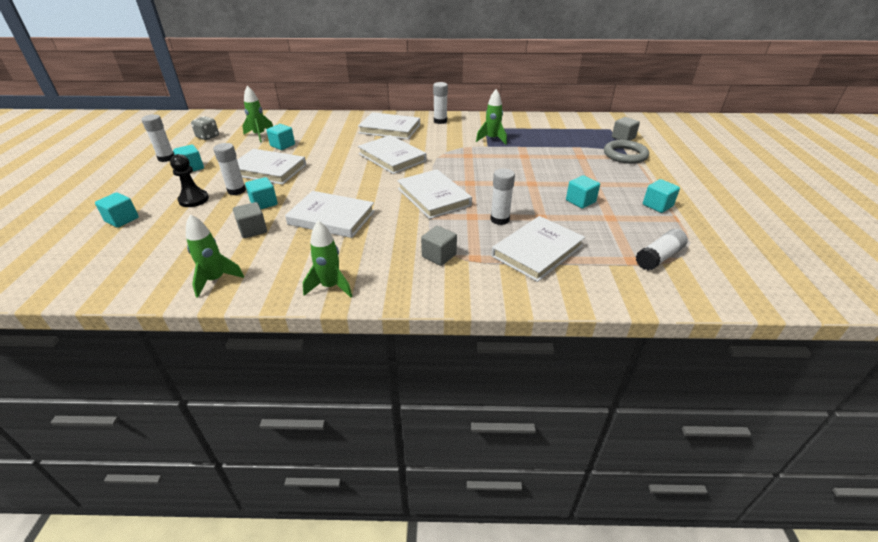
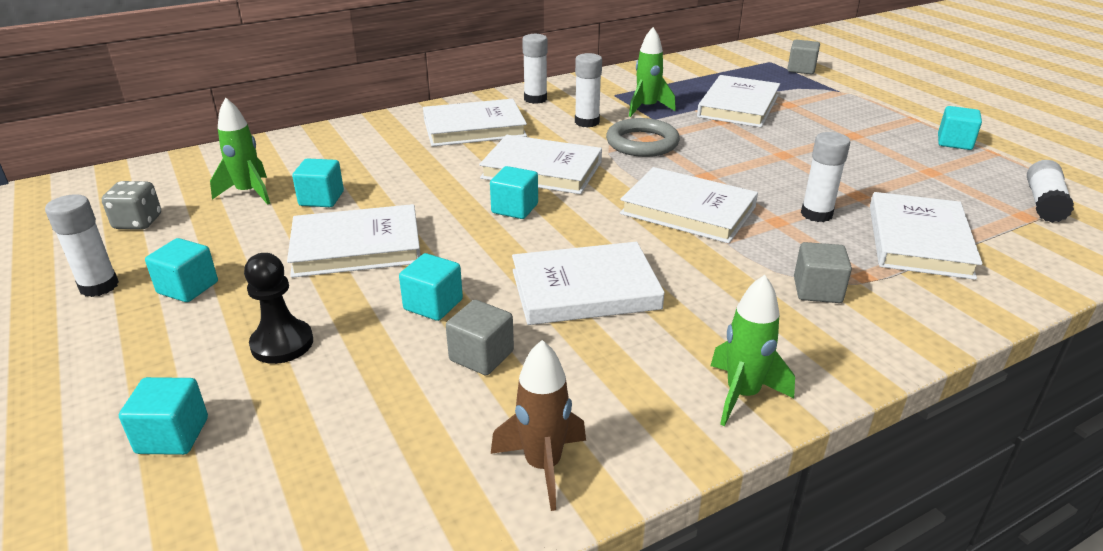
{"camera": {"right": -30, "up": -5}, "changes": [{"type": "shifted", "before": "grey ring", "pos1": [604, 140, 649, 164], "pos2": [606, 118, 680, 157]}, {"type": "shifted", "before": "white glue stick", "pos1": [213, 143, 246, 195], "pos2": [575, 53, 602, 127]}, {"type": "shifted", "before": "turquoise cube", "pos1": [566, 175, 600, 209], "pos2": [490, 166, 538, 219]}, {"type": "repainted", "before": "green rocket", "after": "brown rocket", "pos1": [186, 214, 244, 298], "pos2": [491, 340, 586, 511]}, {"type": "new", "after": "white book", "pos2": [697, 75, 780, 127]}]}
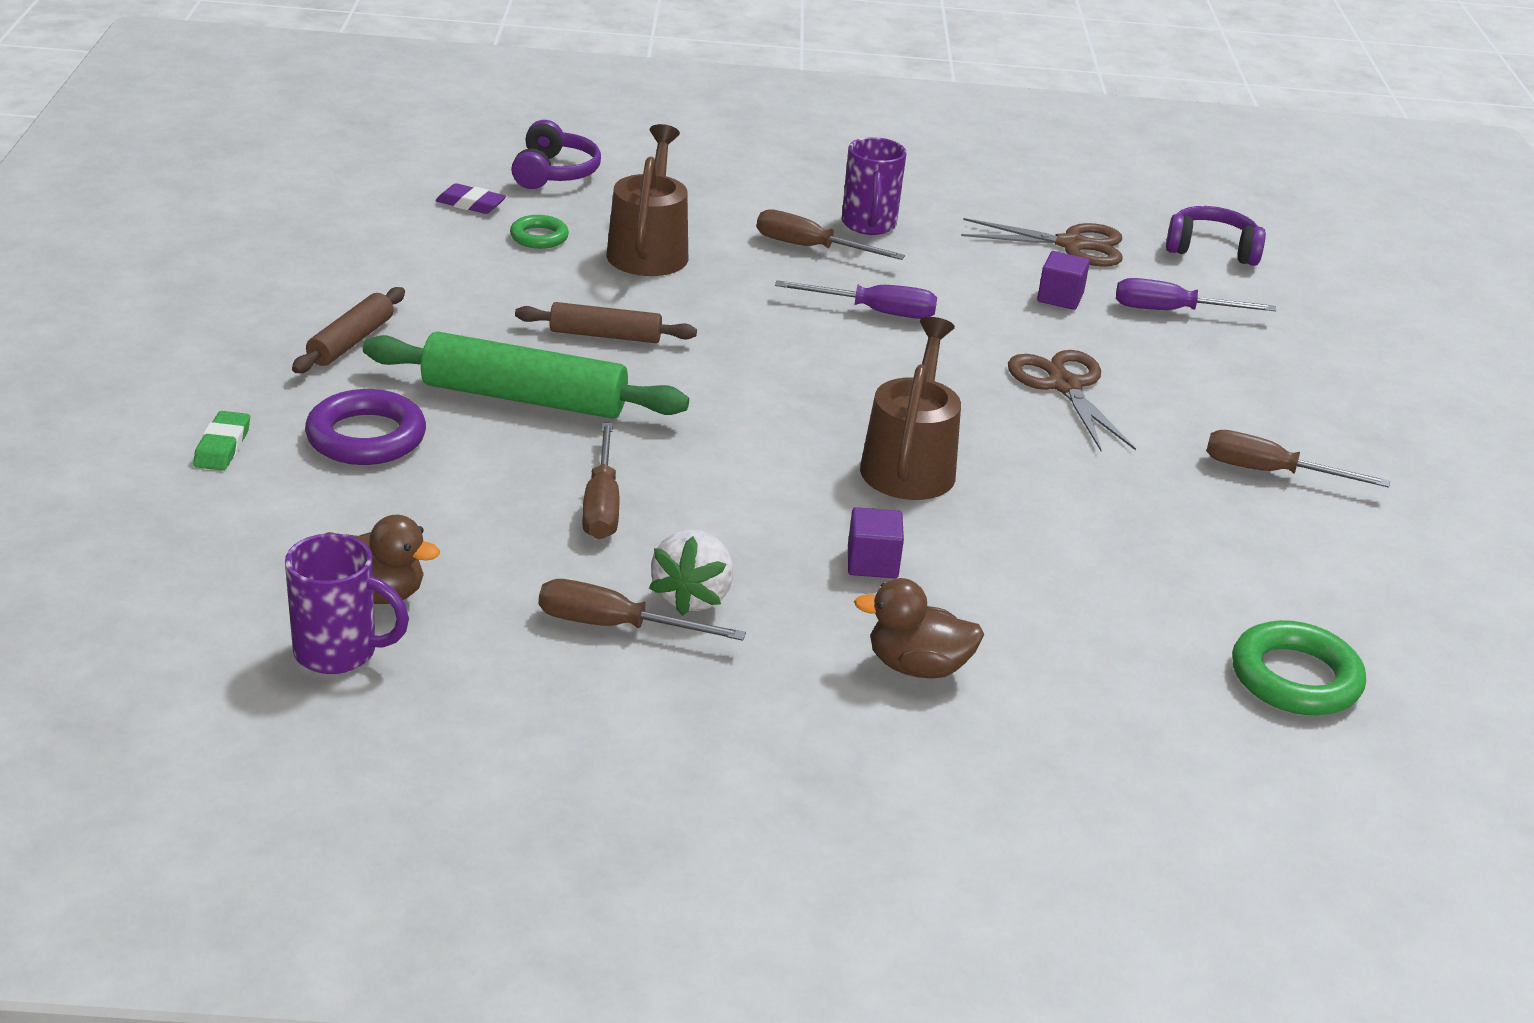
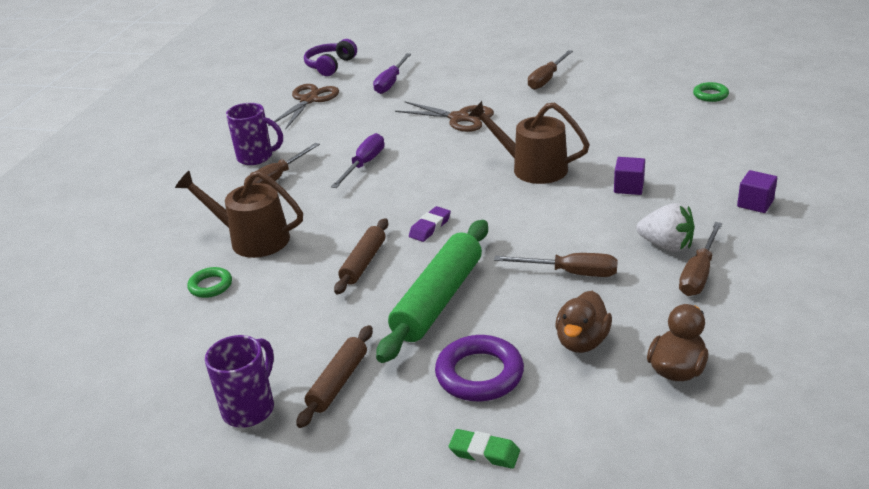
{"camera": {"right": -70, "up": 0}, "changes": [{"type": "gone", "before": "purple headphones", "pos1": [511, 120, 601, 189]}, {"type": "shifted", "before": "purple eraser", "pos1": [436, 183, 506, 214], "pos2": [409, 206, 451, 242]}, {"type": "shifted", "before": "purple cube", "pos1": [1037, 251, 1090, 310], "pos2": [737, 170, 777, 213]}, {"type": "rotated", "before": "brown rolling pin", "pos1": [292, 287, 405, 373], "pos2": [296, 325, 373, 428], "turn": 75}, {"type": "rotated", "before": "brown scissors", "pos1": [1008, 350, 1136, 451], "pos2": [395, 102, 494, 132], "turn": -150}, {"type": "shifted", "before": "purple mug", "pos1": [285, 533, 409, 674], "pos2": [205, 335, 274, 428]}, {"type": "shifted", "before": "brown duck", "pos1": [854, 578, 984, 678], "pos2": [555, 291, 612, 353]}, {"type": "scaled", "before": "green ring", "pos1": [1232, 620, 1366, 715], "pos2": [693, 82, 729, 102], "scale": 0.59}]}
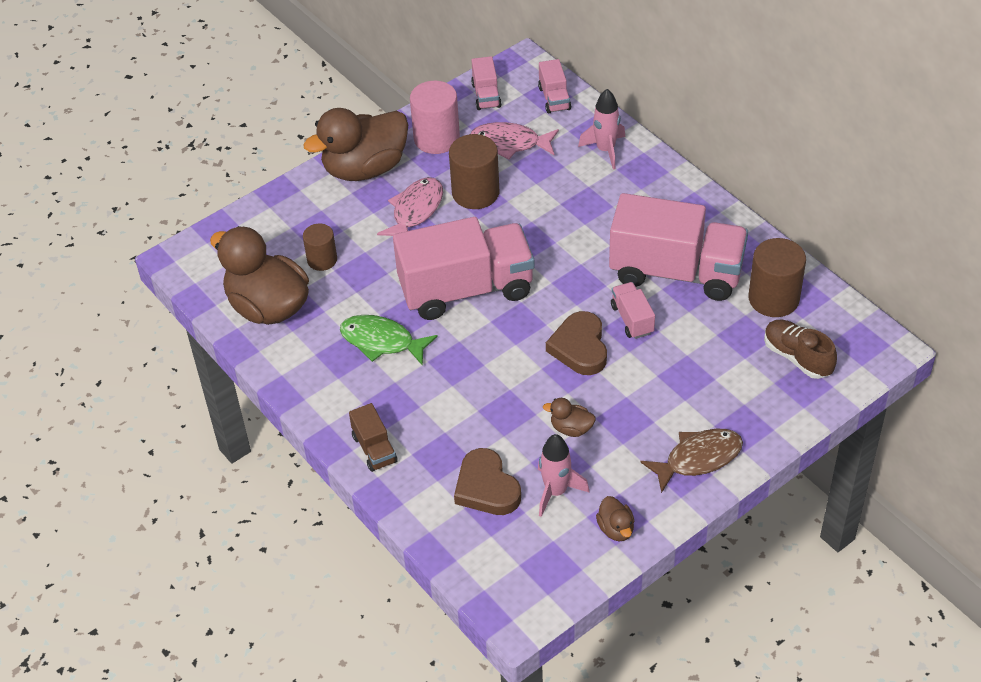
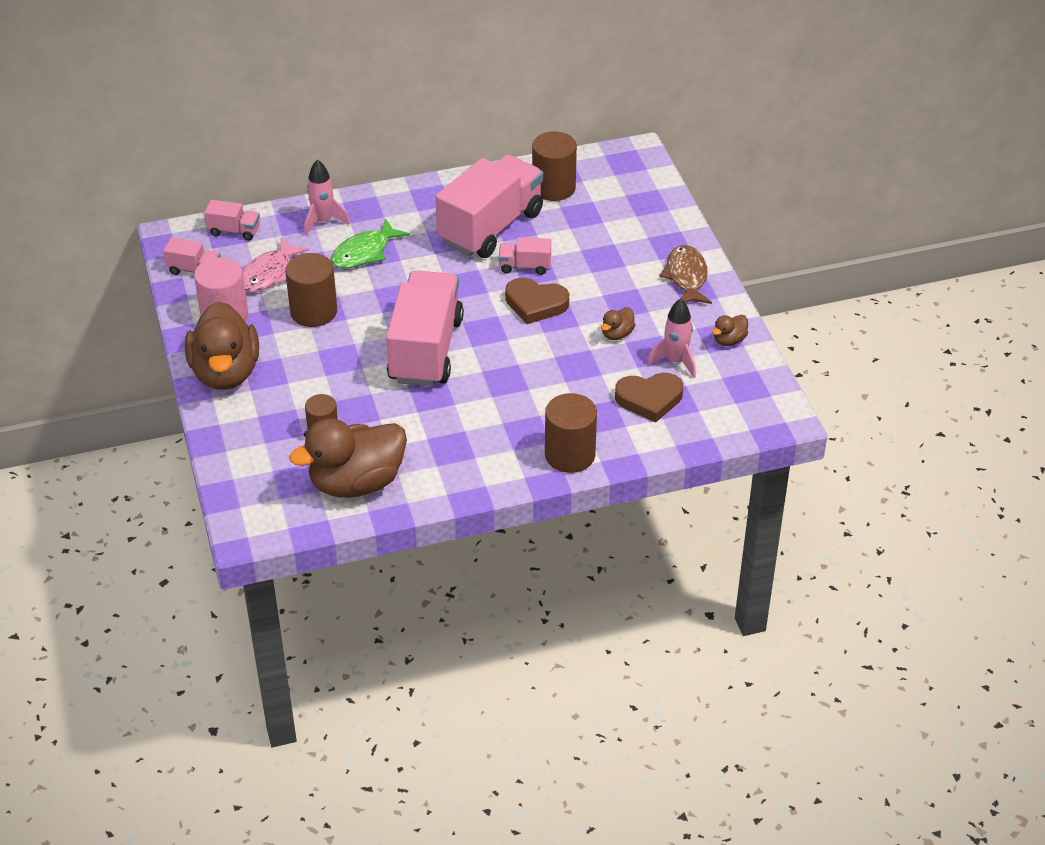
{"camera": {"right": -70, "up": -5}, "changes": [{"type": "gone", "before": "pink fish", "pos1": [377, 177, 443, 236]}, {"type": "shifted", "before": "green fish", "pos1": [340, 315, 438, 366], "pos2": [331, 218, 409, 269]}, {"type": "gone", "before": "brown shoe", "pos1": [764, 319, 837, 379]}, {"type": "swapped", "before": "brown truck", "after": "brown cylinder", "pos1": [349, 403, 398, 472], "pos2": [545, 393, 597, 473]}, {"type": "rotated", "before": "brown duck", "pos1": [596, 496, 634, 541], "pos2": [712, 315, 748, 346], "turn": 135}]}
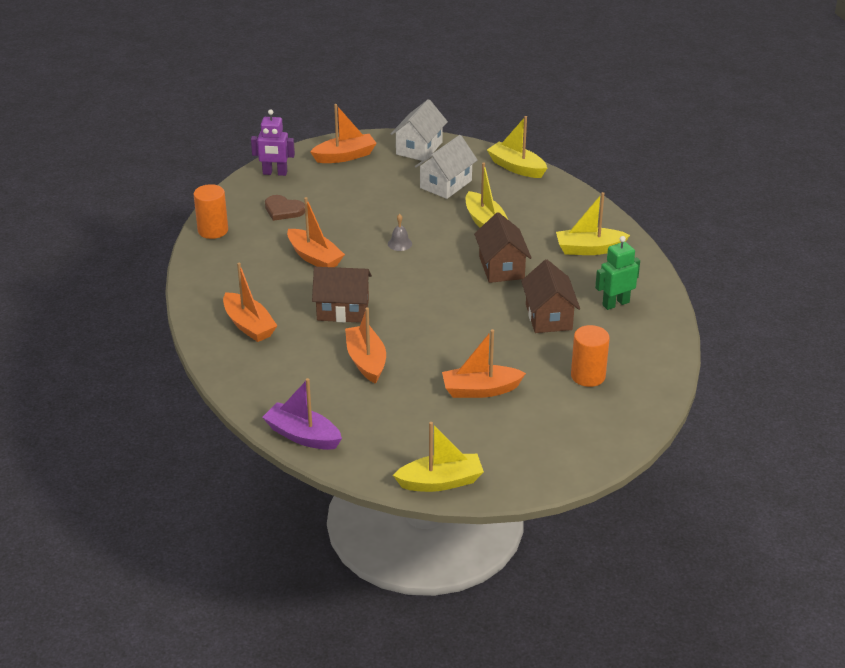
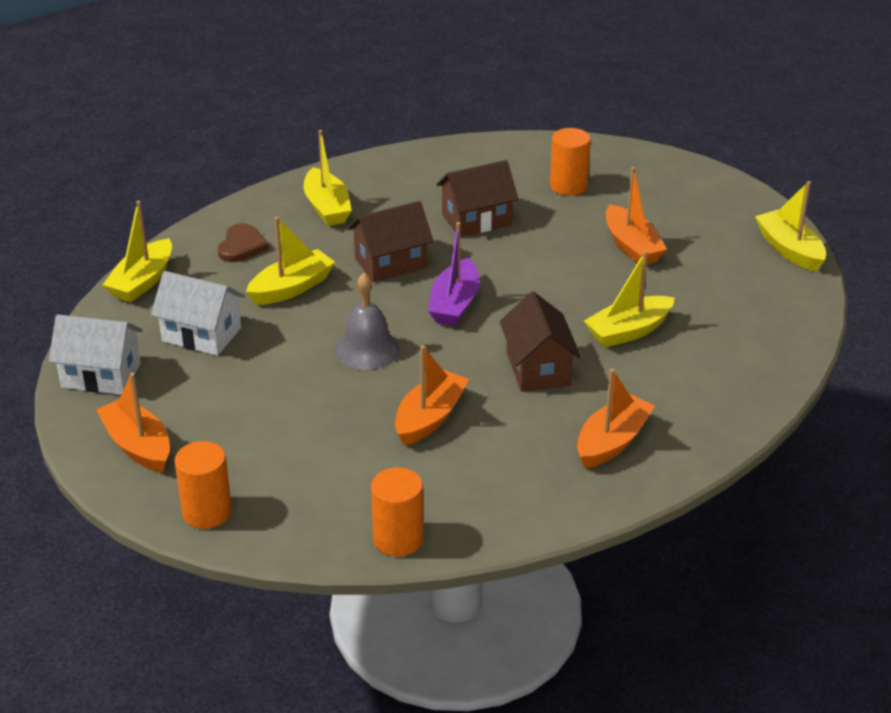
{"camera": {"right": -105, "up": 0}, "changes": [{"type": "swapped", "before": "purple robot", "after": "orange cylinder", "pos1": [251, 109, 295, 176], "pos2": [175, 441, 232, 529]}, {"type": "shifted", "before": "brown heart", "pos1": [265, 195, 305, 221], "pos2": [218, 223, 269, 262]}, {"type": "scaled", "before": "grey bell", "pos1": [388, 214, 412, 251], "pos2": [335, 272, 400, 370], "scale": 1.85}, {"type": "gone", "before": "green robot", "pos1": [595, 236, 640, 310]}, {"type": "repainted", "before": "orange boat", "after": "yellow boat", "pos1": [345, 307, 386, 384], "pos2": [584, 251, 675, 348]}, {"type": "shifted", "before": "purple boat", "pos1": [262, 378, 342, 450], "pos2": [428, 222, 480, 326]}]}
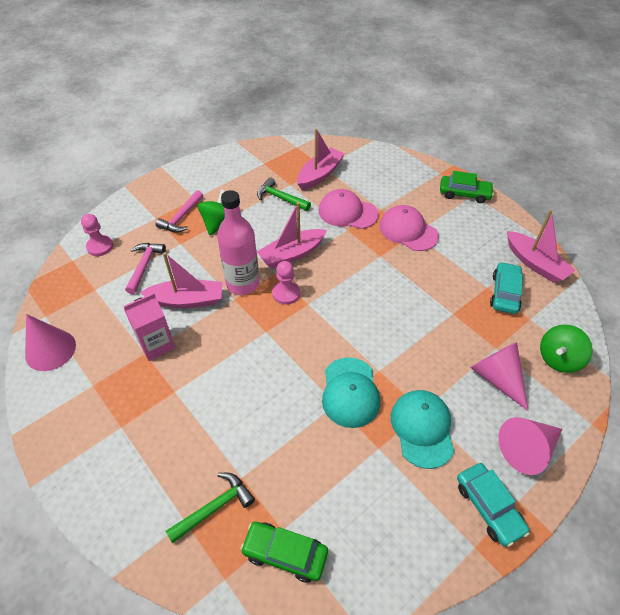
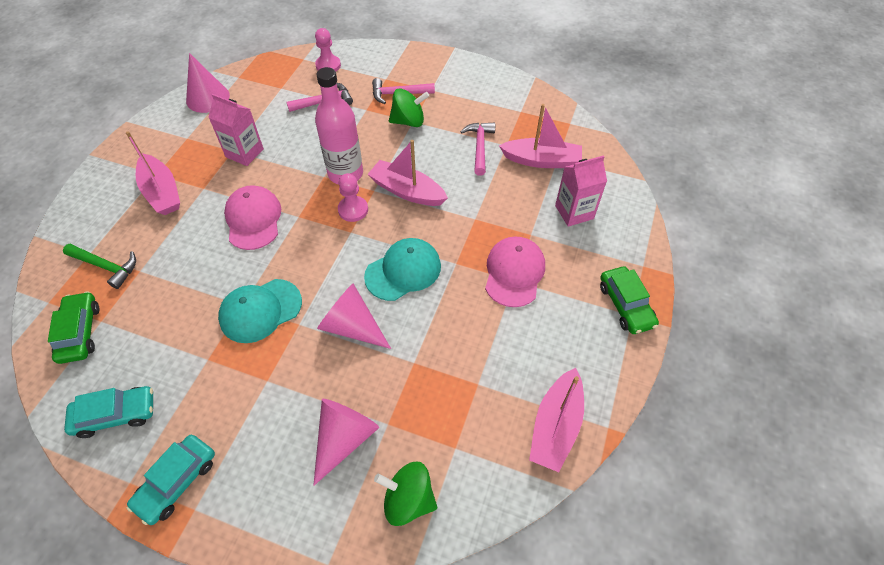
{"camera": {"right": 60, "up": 5}, "changes": [{"type": "repainted", "before": "green hammer", "after": "pink hammer", "pos1": [257, 177, 311, 211], "pos2": [460, 123, 495, 176]}, {"type": "shifted", "before": "pink cap", "pos1": [319, 189, 378, 229], "pos2": [224, 185, 281, 250]}, {"type": "shifted", "before": "pink boat", "pos1": [140, 252, 222, 308], "pos2": [126, 131, 180, 215]}, {"type": "shifted", "before": "turquoise car", "pos1": [490, 262, 523, 314], "pos2": [64, 386, 153, 438]}, {"type": "shifted", "before": "turquoise cap", "pos1": [391, 390, 455, 469], "pos2": [364, 238, 441, 301]}, {"type": "shifted", "before": "pink cone", "pos1": [498, 417, 562, 475], "pos2": [317, 283, 391, 349]}, {"type": "new", "after": "pink carton", "pos2": [555, 155, 607, 227]}]}
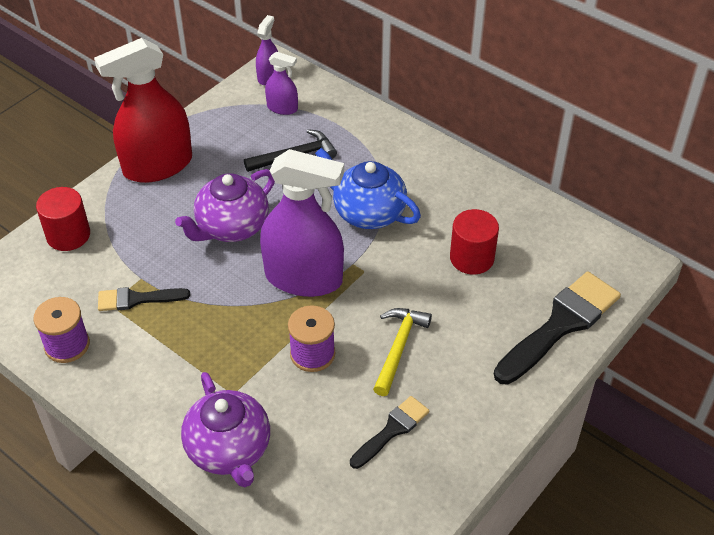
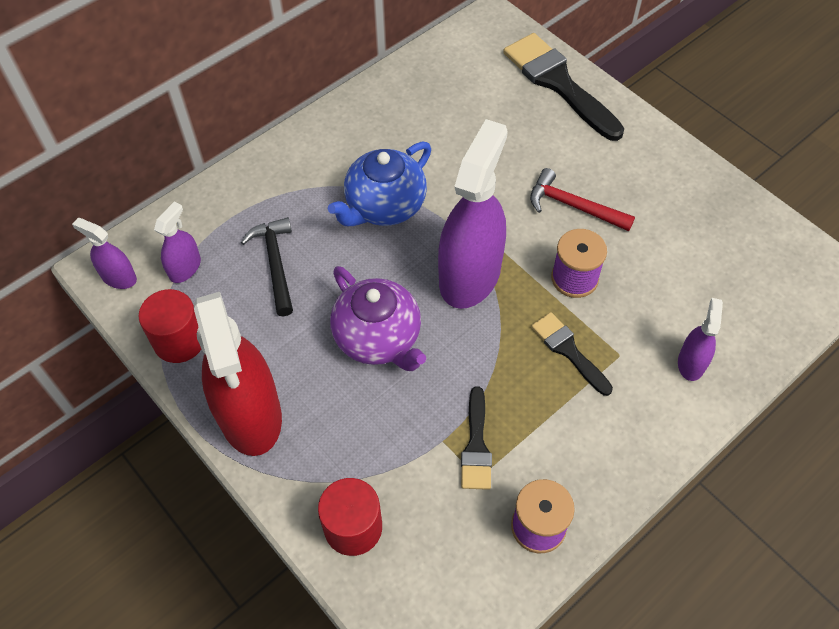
{"camera": {"right": -80, "up": 10}, "changes": [{"type": "shifted", "before": "red cylinder", "pos1": [450, 209, 499, 275], "pos2": [138, 289, 201, 363]}, {"type": "repainted", "before": "yellow hammer", "after": "red hammer", "pos1": [373, 308, 432, 396], "pos2": [530, 168, 635, 231]}, {"type": "swapped", "before": "purple teapot", "after": "purple spray bottle", "pos1": [181, 372, 270, 487], "pos2": [678, 298, 723, 381]}, {"type": "shifted", "before": "black brush", "pos1": [350, 396, 429, 469], "pos2": [531, 312, 613, 396]}]}
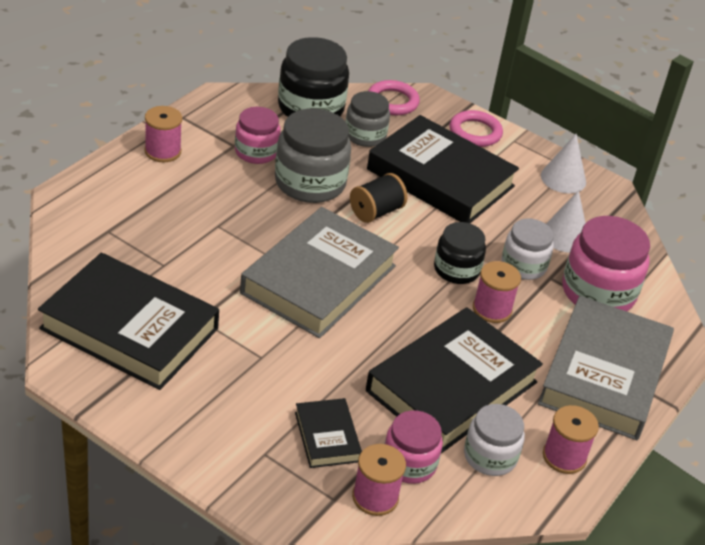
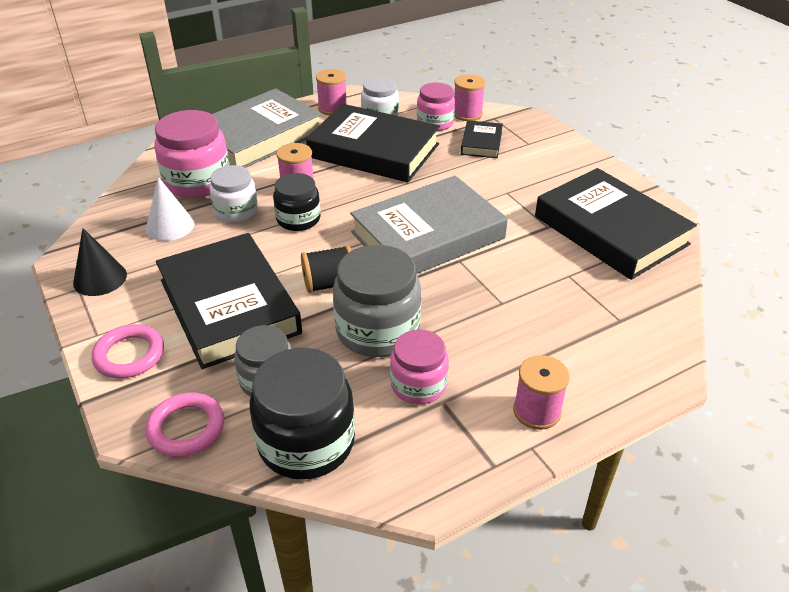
{"camera": {"right": -150, "up": 0}, "changes": [{"type": "repainted", "before": "white cone", "after": "black cone", "pos1": [541, 134, 586, 193], "pos2": [73, 228, 127, 296]}, {"type": "rotated", "before": "black book", "pos1": [366, 307, 543, 453], "pos2": [306, 104, 440, 183], "turn": 45}]}
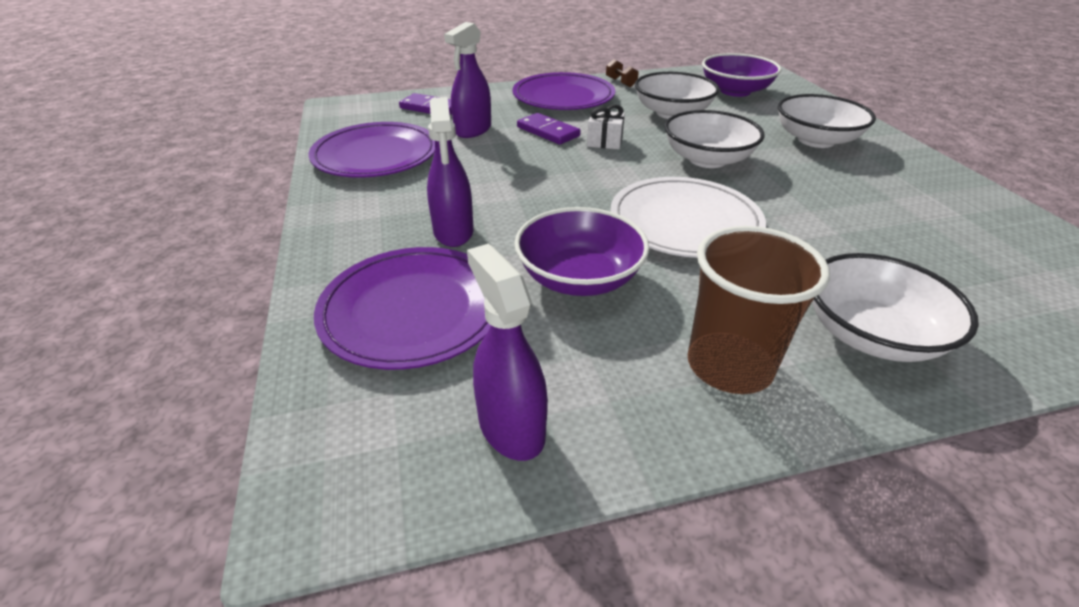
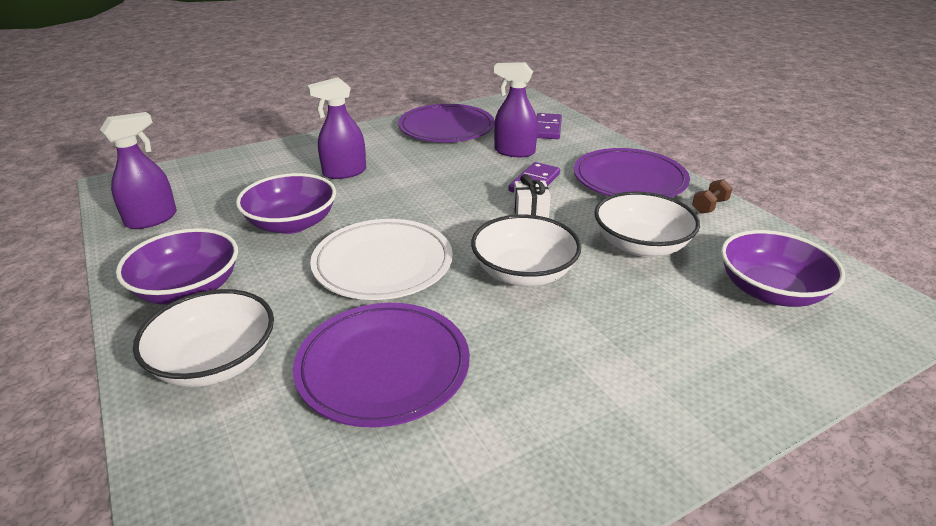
{"camera": {"right": 75, "up": -5}, "changes": [{"type": "gone", "before": "white bowl", "pos1": [778, 94, 876, 148]}, {"type": "swapped", "before": "brown cup", "after": "purple bowl", "pos1": [688, 226, 830, 394], "pos2": [116, 228, 238, 305]}, {"type": "shifted", "before": "purple plate", "pos1": [314, 247, 491, 370], "pos2": [293, 303, 470, 428]}]}
